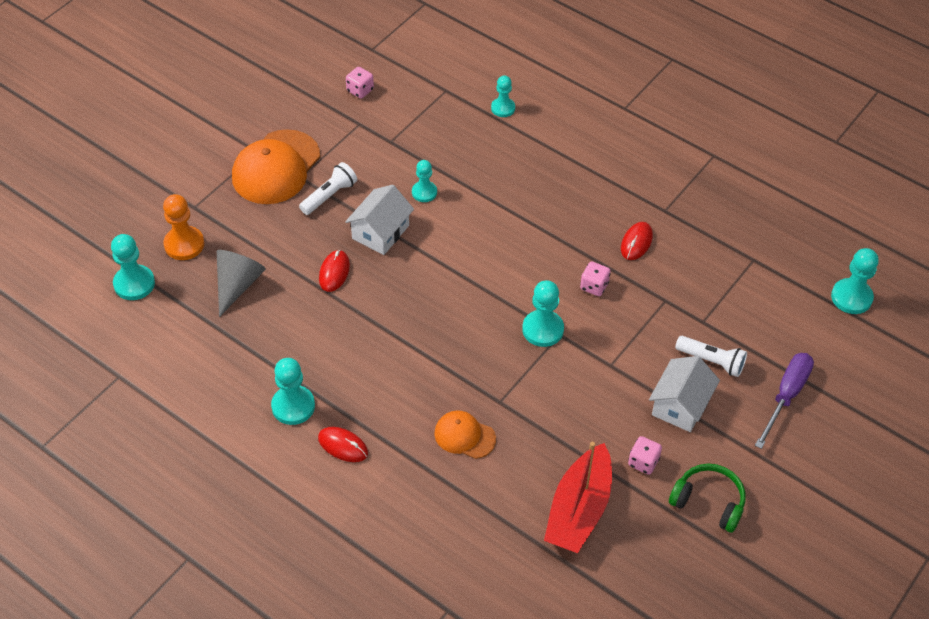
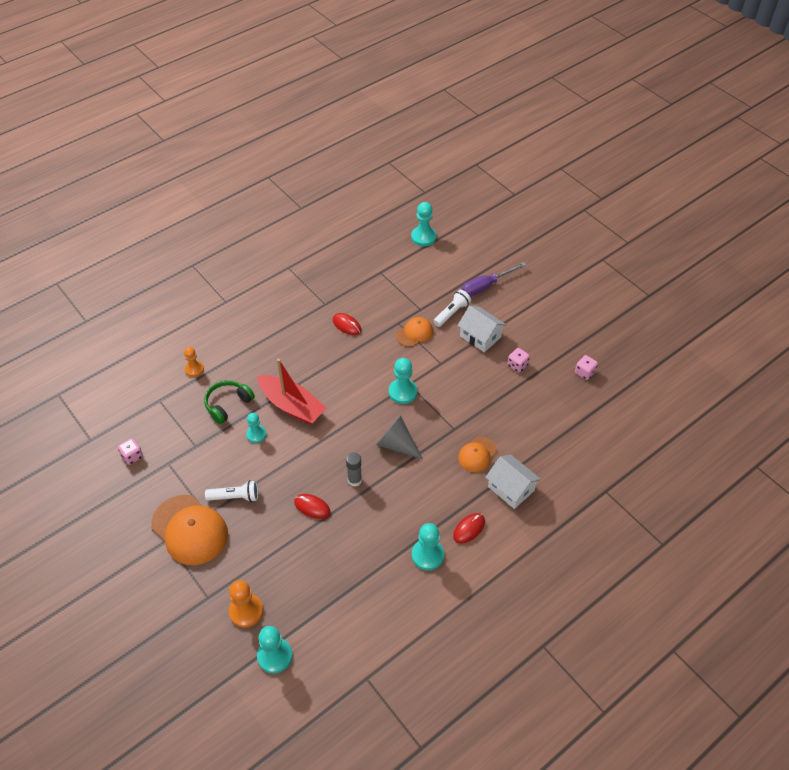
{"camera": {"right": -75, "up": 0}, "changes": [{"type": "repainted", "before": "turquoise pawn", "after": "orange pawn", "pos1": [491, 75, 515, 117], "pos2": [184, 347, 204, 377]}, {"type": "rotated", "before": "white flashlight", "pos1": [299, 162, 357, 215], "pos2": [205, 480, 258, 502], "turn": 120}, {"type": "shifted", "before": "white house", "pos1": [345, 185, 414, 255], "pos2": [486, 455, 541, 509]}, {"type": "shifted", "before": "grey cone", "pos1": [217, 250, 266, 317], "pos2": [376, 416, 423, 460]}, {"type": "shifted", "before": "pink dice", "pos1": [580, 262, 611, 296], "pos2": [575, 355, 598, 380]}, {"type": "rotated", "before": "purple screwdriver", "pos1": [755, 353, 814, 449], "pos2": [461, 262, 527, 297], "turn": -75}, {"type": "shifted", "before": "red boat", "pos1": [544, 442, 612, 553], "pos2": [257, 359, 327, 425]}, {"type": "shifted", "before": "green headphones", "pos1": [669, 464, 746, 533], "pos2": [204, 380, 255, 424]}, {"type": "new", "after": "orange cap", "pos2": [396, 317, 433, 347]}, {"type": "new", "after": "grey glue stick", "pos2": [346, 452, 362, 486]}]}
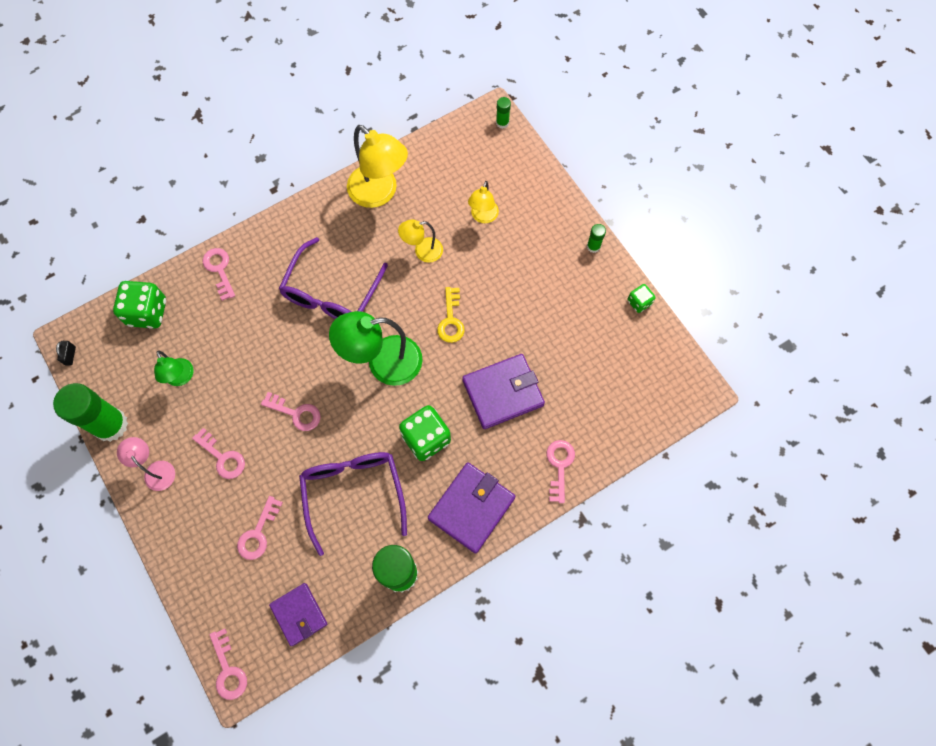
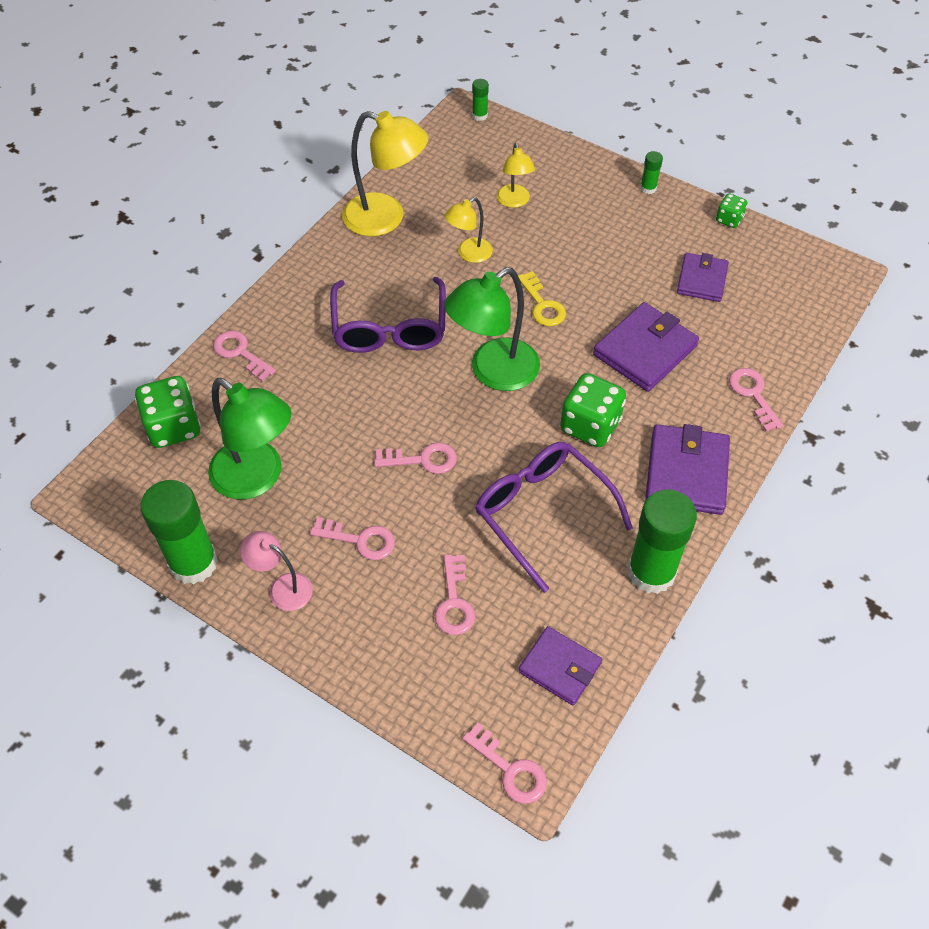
{"camera": {"right": -25, "up": -15}, "changes": [{"type": "gone", "before": "black padlock", "pos1": [56, 341, 76, 366]}, {"type": "scaled", "before": "green lamp", "pos1": [154, 351, 194, 386], "pos2": [208, 378, 292, 499], "scale": 1.82}, {"type": "new", "after": "purple wallet", "pos2": [677, 253, 729, 302]}]}
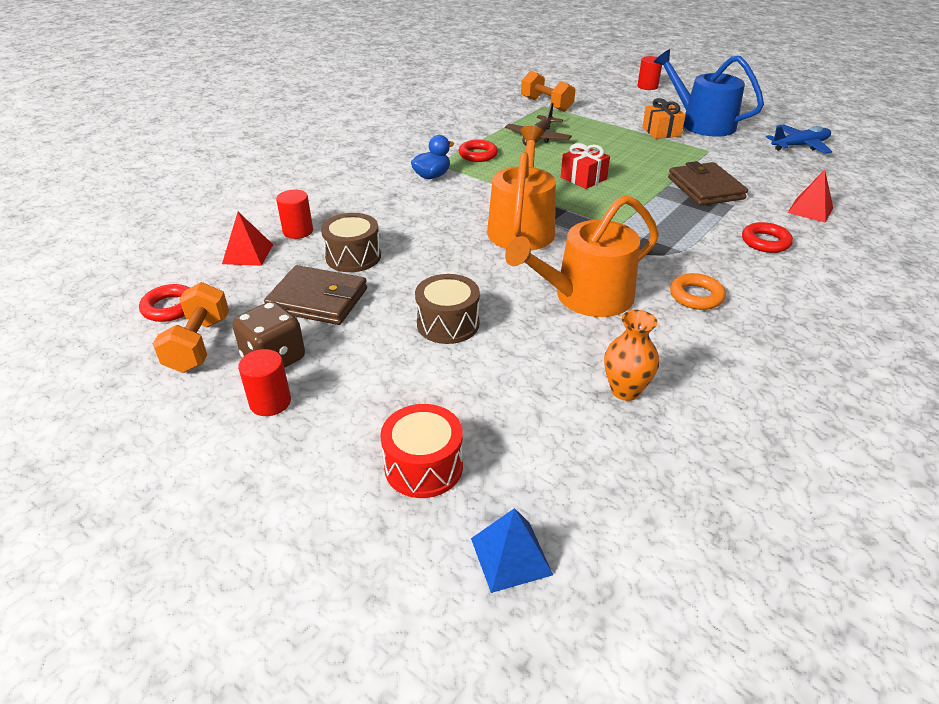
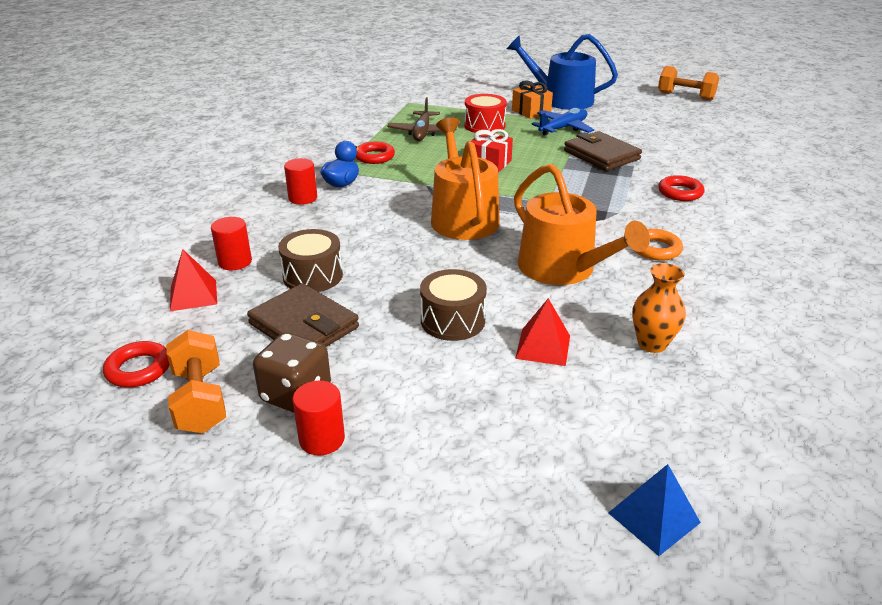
{"camera": {"right": -20, "up": -5}, "changes": [{"type": "shifted", "before": "red cylinder", "pos1": [637, 56, 662, 90], "pos2": [284, 158, 317, 205]}, {"type": "shifted", "before": "orange dumbbell", "pos1": [521, 71, 575, 112], "pos2": [658, 66, 719, 101]}, {"type": "shifted", "before": "blue plane", "pos1": [766, 124, 832, 154], "pos2": [531, 108, 594, 136]}, {"type": "shifted", "before": "red pyramid", "pos1": [788, 170, 833, 223], "pos2": [515, 298, 570, 366]}, {"type": "rotated", "before": "orange watering can", "pos1": [505, 195, 659, 317], "pos2": [514, 164, 650, 285], "turn": -75}, {"type": "rotated", "before": "brown wallet", "pos1": [264, 265, 367, 325], "pos2": [247, 283, 359, 347], "turn": 45}, {"type": "shifted", "before": "red drum", "pos1": [380, 404, 463, 498], "pos2": [464, 94, 507, 133]}]}
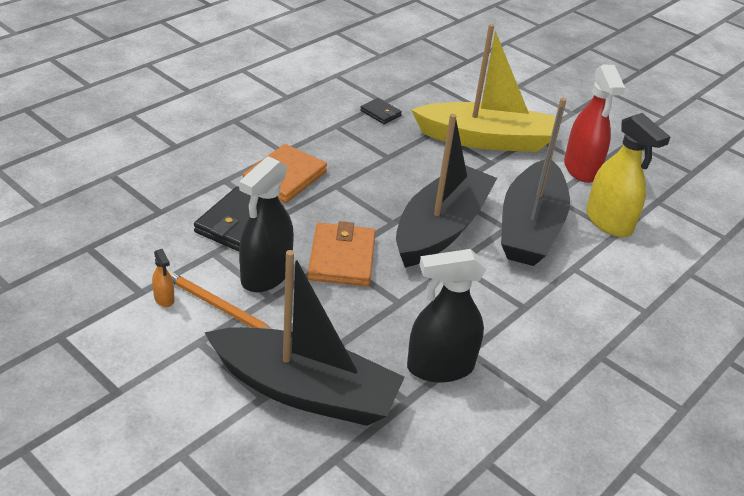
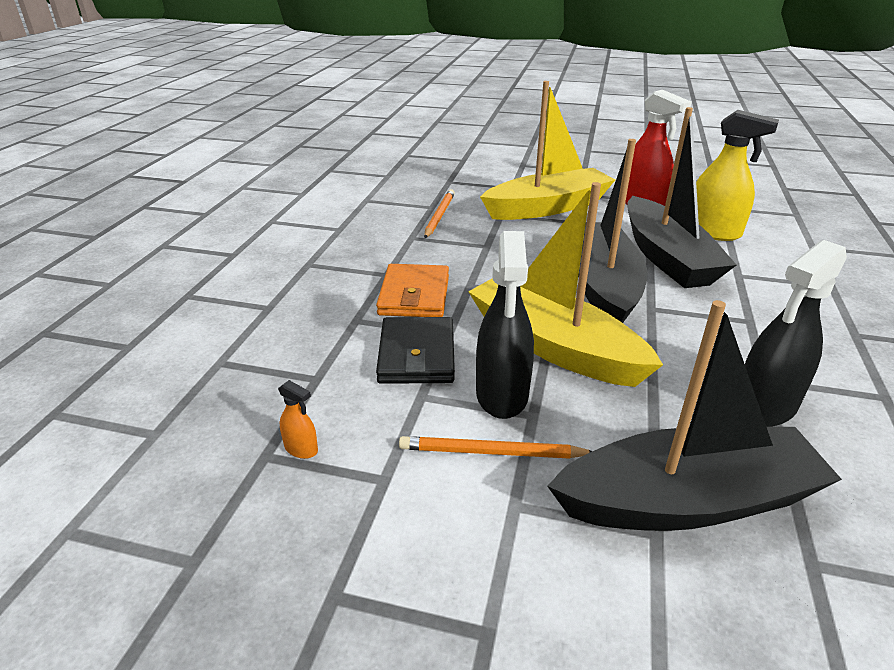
{"camera": {"right": -25, "up": -5}, "changes": [{"type": "swapped", "before": "black wallet", "after": "orange pencil", "pos1": [360, 98, 402, 124], "pos2": [424, 189, 455, 238]}, {"type": "swapped", "before": "orange wallet", "after": "yellow boat", "pos1": [308, 221, 376, 286], "pos2": [468, 182, 663, 387]}, {"type": "shifted", "before": "orange spray bottle", "pos1": [152, 249, 174, 307], "pos2": [278, 380, 318, 459]}]}
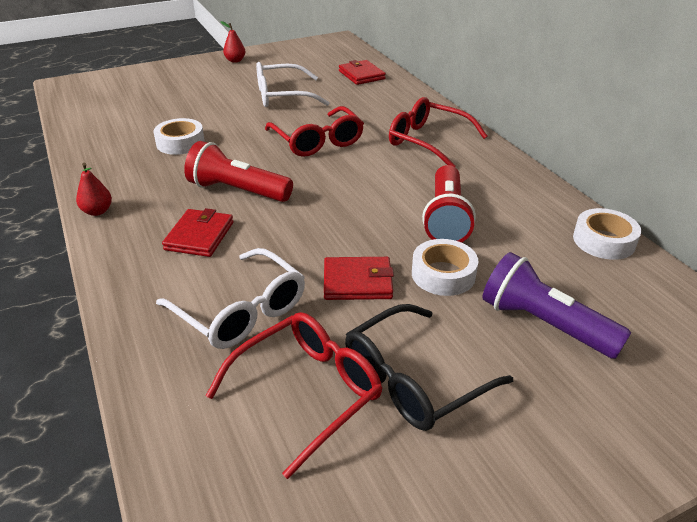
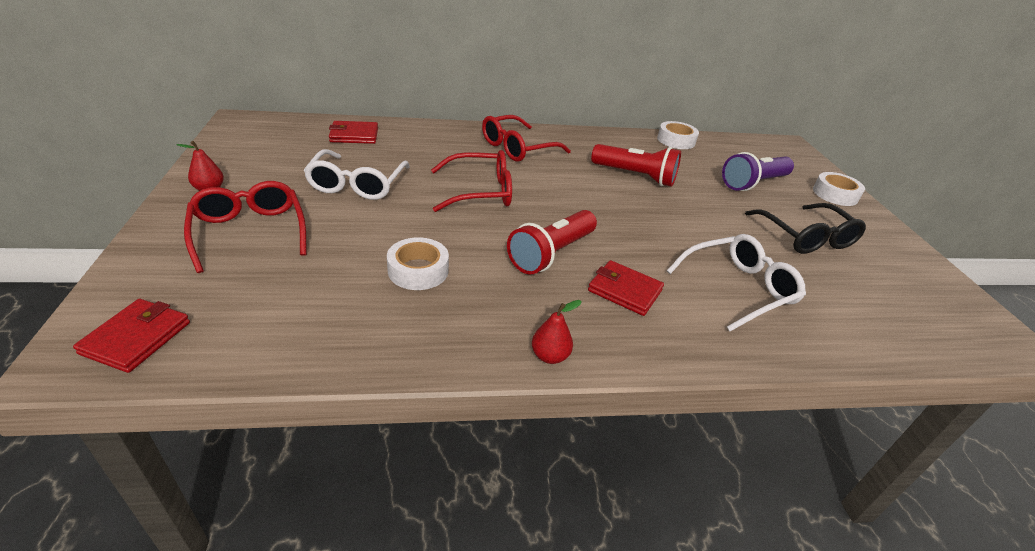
{"camera": {"right": -75, "up": 0}, "changes": [{"type": "shifted", "before": "white tape", "pos1": [412, 239, 478, 296], "pos2": [813, 172, 865, 206]}, {"type": "shifted", "before": "red wallet", "pos1": [324, 257, 394, 300], "pos2": [73, 299, 190, 373]}, {"type": "shifted", "before": "red glasses", "pos1": [206, 312, 383, 479], "pos2": [184, 181, 307, 273]}]}
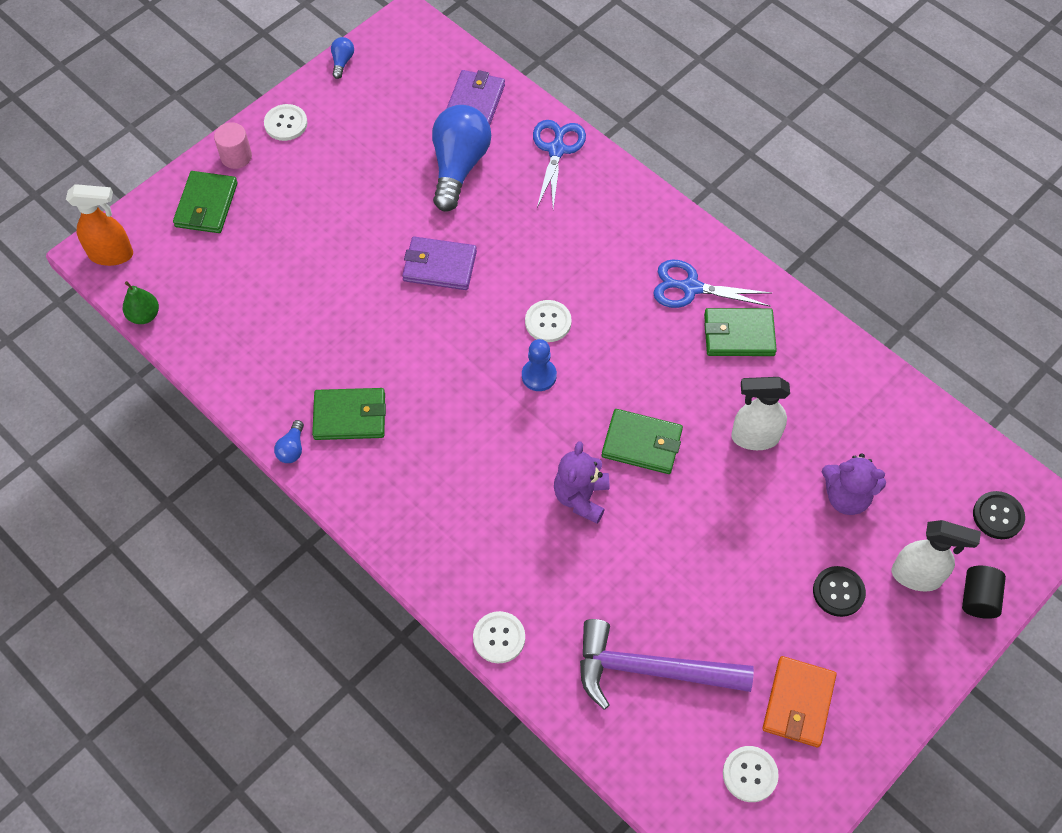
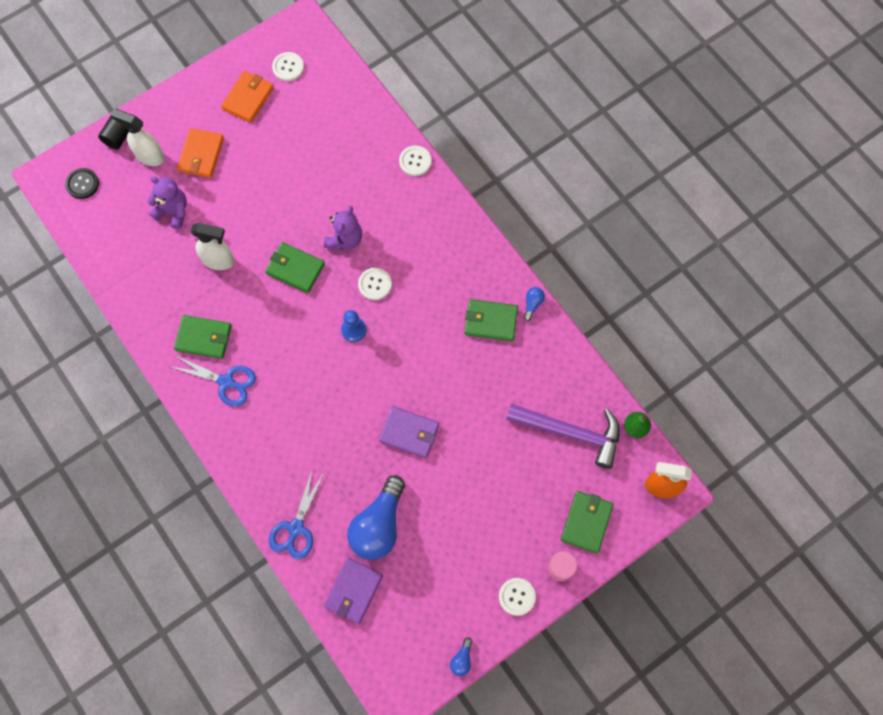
{"camera": {"right": -170, "up": 10}, "changes": [{"type": "shifted", "before": "white button", "pos1": [525, 300, 572, 342], "pos2": [358, 268, 392, 300]}, {"type": "swapped", "before": "black button", "after": "orange wallet", "pos1": [813, 566, 866, 617], "pos2": [177, 128, 224, 178]}, {"type": "shifted", "before": "purple hammer", "pos1": [580, 619, 754, 709], "pos2": [506, 404, 620, 469]}]}
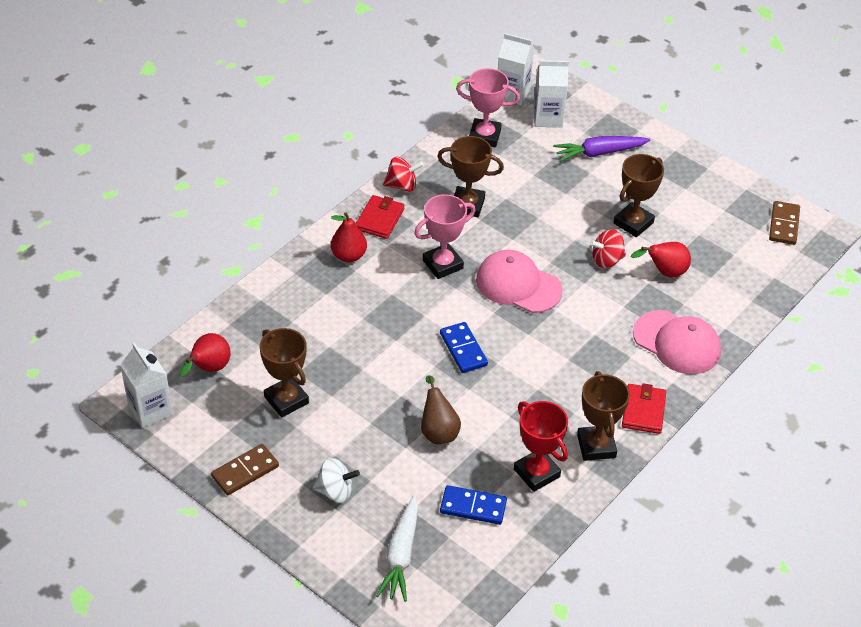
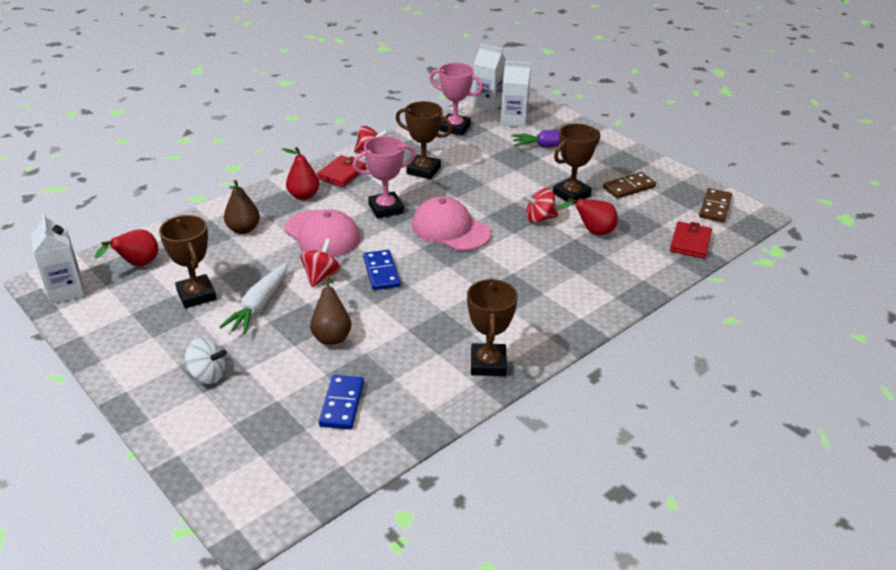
{"camera": {"right": 10, "up": -10}, "changes": [{"type": "shifted", "before": "pink cap", "pos1": [633, 310, 721, 374], "pos2": [284, 209, 360, 257]}, {"type": "shifted", "before": "red wallet", "pos1": [622, 383, 666, 434], "pos2": [670, 221, 712, 259]}, {"type": "gone", "before": "red trophy", "pos1": [514, 401, 568, 492]}, {"type": "shifted", "before": "brown domino", "pos1": [211, 444, 279, 495], "pos2": [603, 172, 656, 199]}, {"type": "rotated", "before": "blue domino", "pos1": [440, 485, 507, 525], "pos2": [319, 375, 364, 429], "turn": 75}, {"type": "shifted", "before": "white carrot", "pos1": [376, 495, 418, 602], "pos2": [219, 263, 288, 334]}, {"type": "new", "after": "brown pear", "pos2": [224, 180, 260, 234]}, {"type": "new", "after": "red spinning top", "pos2": [301, 239, 340, 287]}]}
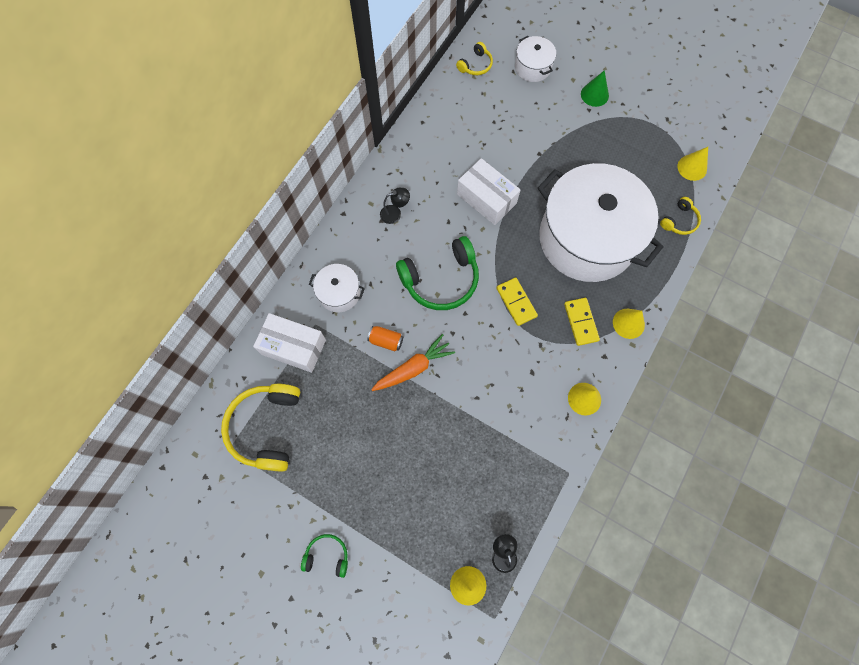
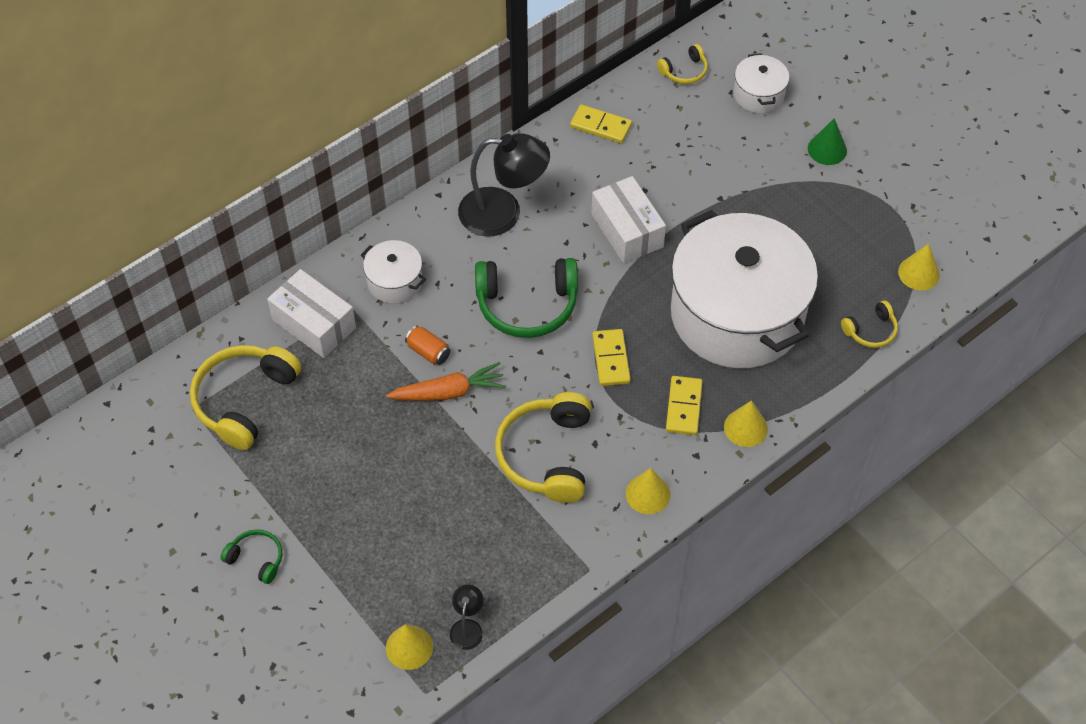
{"camera": {"right": 20, "up": -15}, "changes": [{"type": "scaled", "before": "black lamp", "pos1": [380, 188, 410, 224], "pos2": [458, 133, 550, 237], "scale": 2.18}, {"type": "new", "after": "yellow domino", "pos2": [570, 104, 632, 143]}, {"type": "new", "after": "yellow headphones", "pos2": [495, 392, 591, 503]}]}
